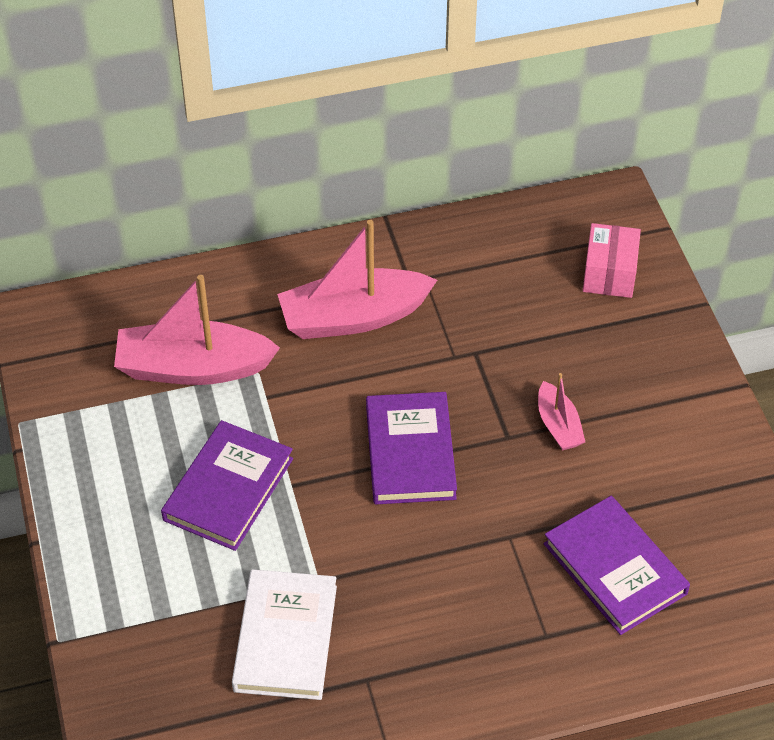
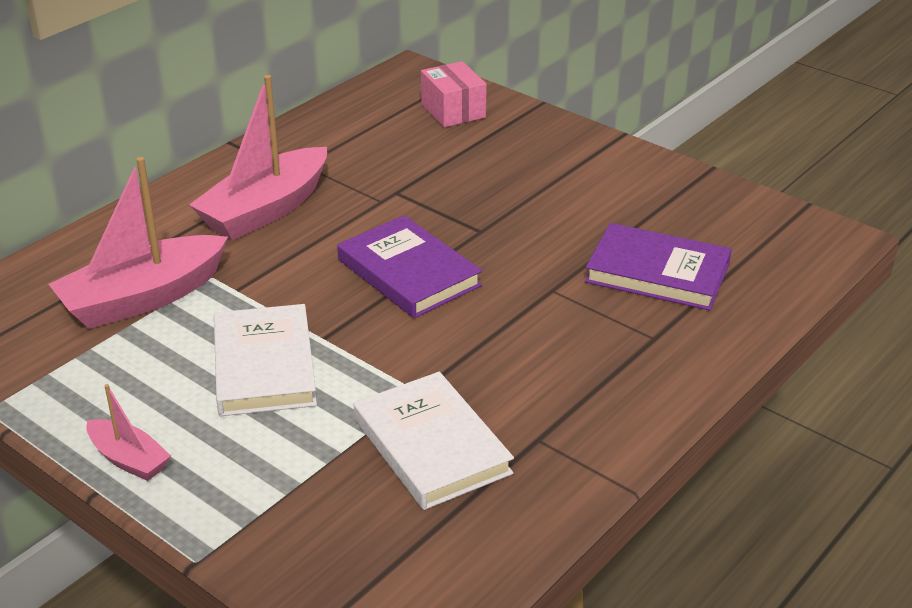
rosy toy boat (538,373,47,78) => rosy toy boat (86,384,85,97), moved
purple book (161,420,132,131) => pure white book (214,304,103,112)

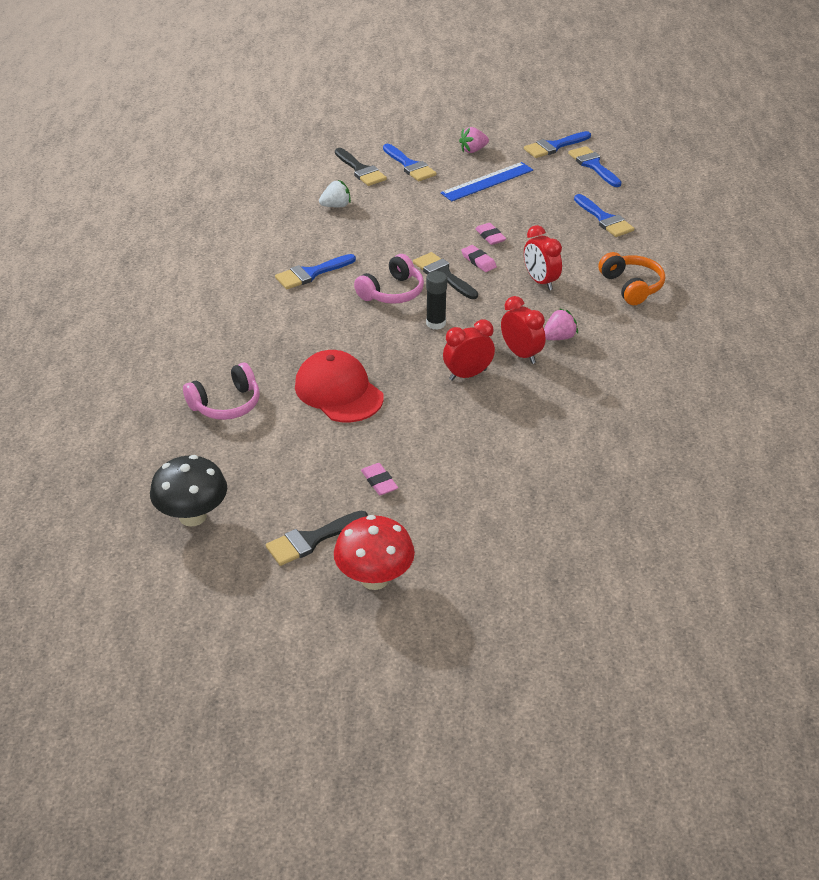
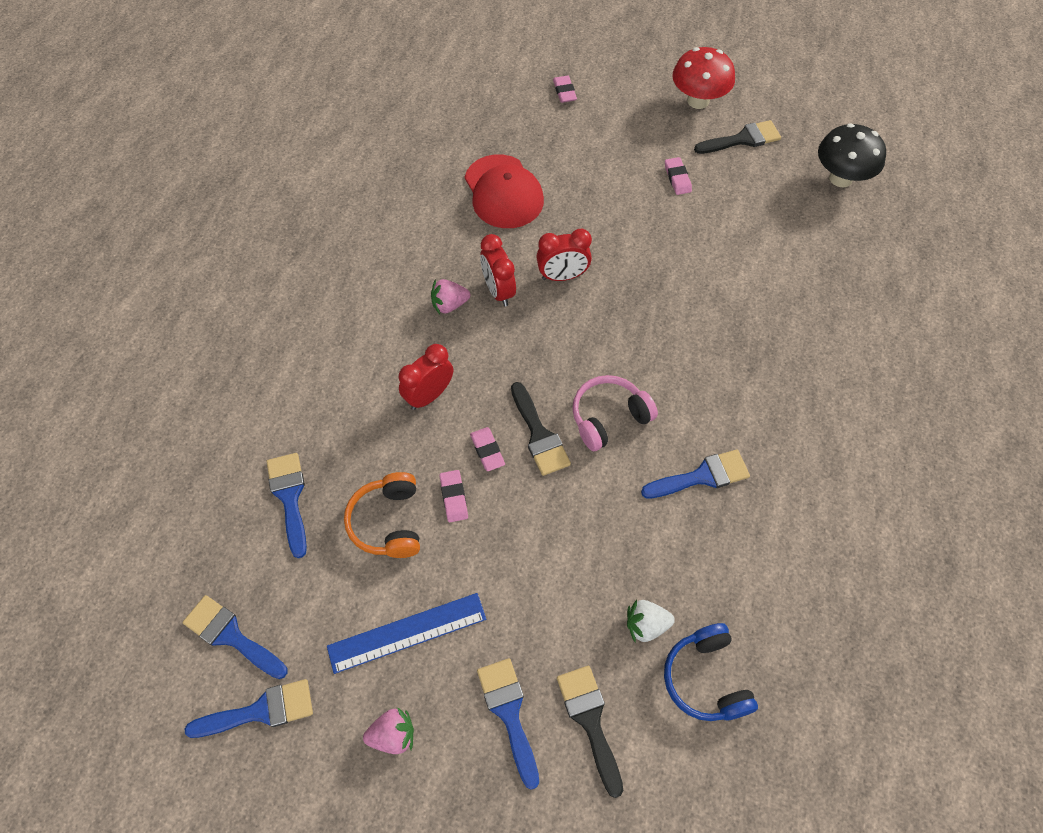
cobalt paintbrush (568,146,54,41) => cobalt paintbrush (183,595,105,84), 135 degrees clockwise
orange-coloured over-ear headphones (598,252,67,53) => orange-coloured over-ear headphones (344,472,76,86), moved
red clock (524,225,38,65) => red clock (399,344,54,66), 120 degrees counterclockwise
red peaked cap (295,350,89,72) => red peaked cap (465,154,79,74), moved
nothing => rosy gum eraser (553,76,24,27)
nothing => cobalt over-ear headphones (664,623,94,98)
rosy over-ear headphones (183,363,77,57) => nothing
ebony stick of glue (426,271,21,59) => nothing

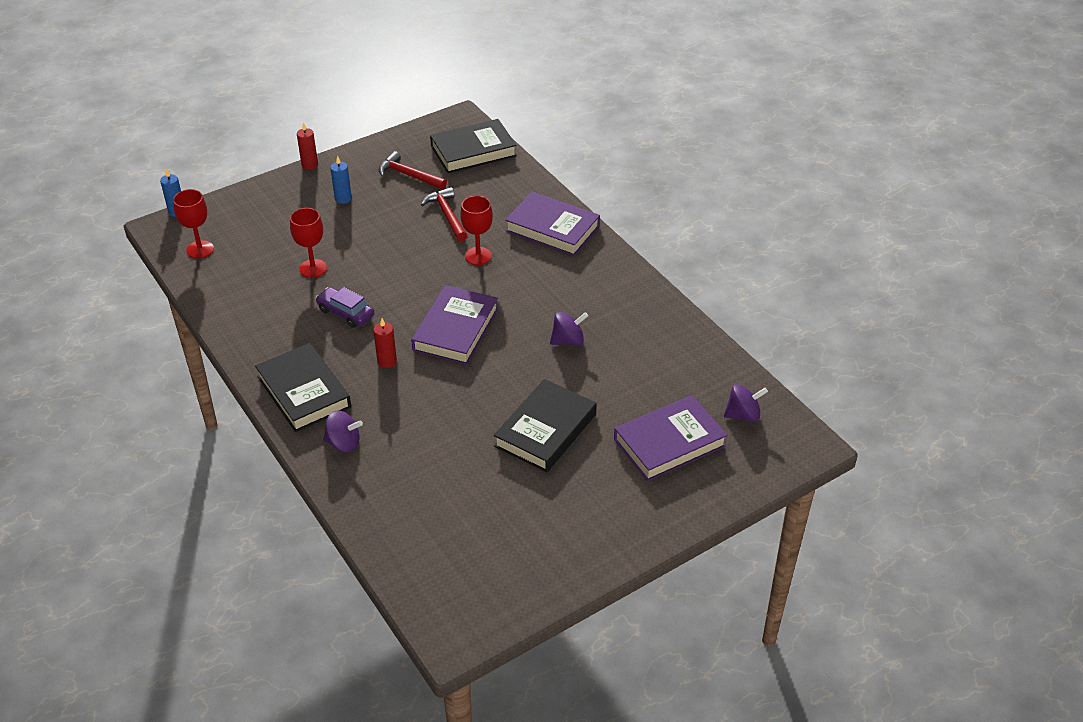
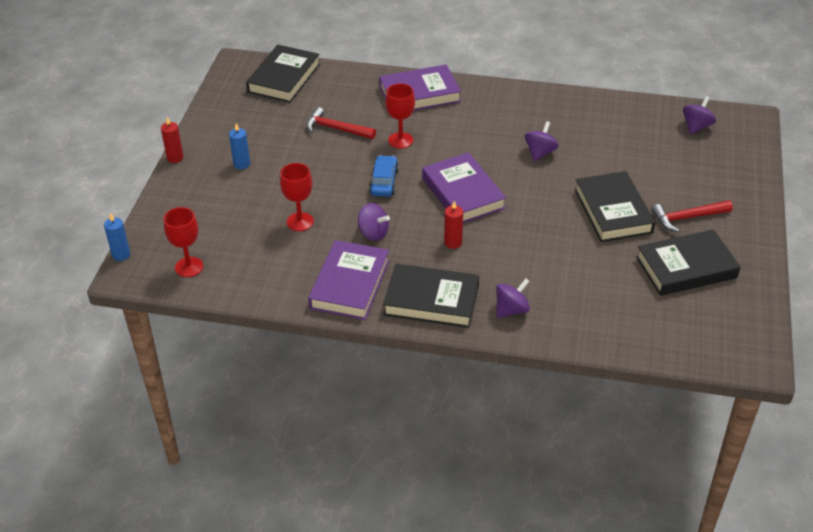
purple book (614,395,114,86) => purple book (308,240,81,80), moved
purple toy car (316,287,58,41) => purple toy top (358,203,32,38)
nothing => cobalt toy car (369,155,30,42)
nothing => ebony book (636,229,105,67)
red carpenter's hammer (379,151,68,38) => red carpenter's hammer (651,200,82,32), moved

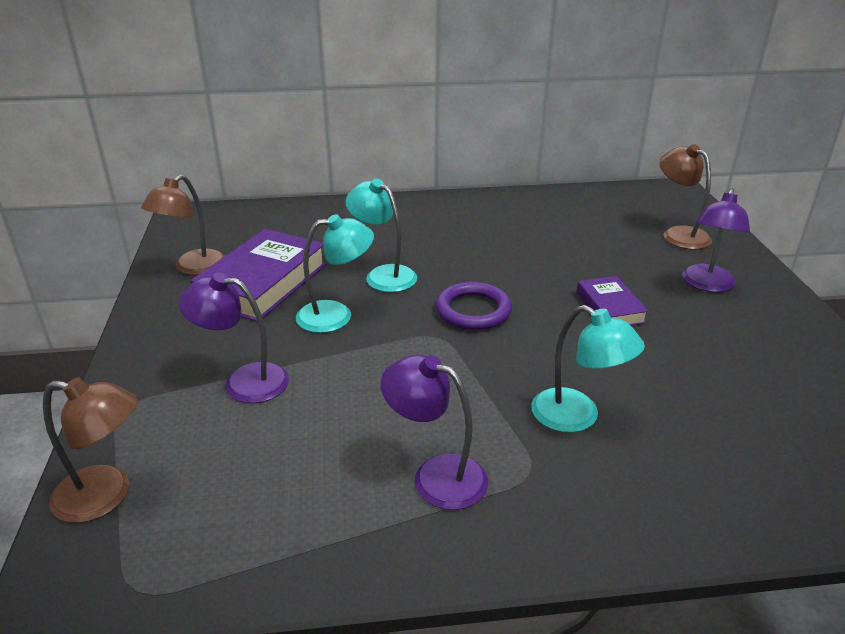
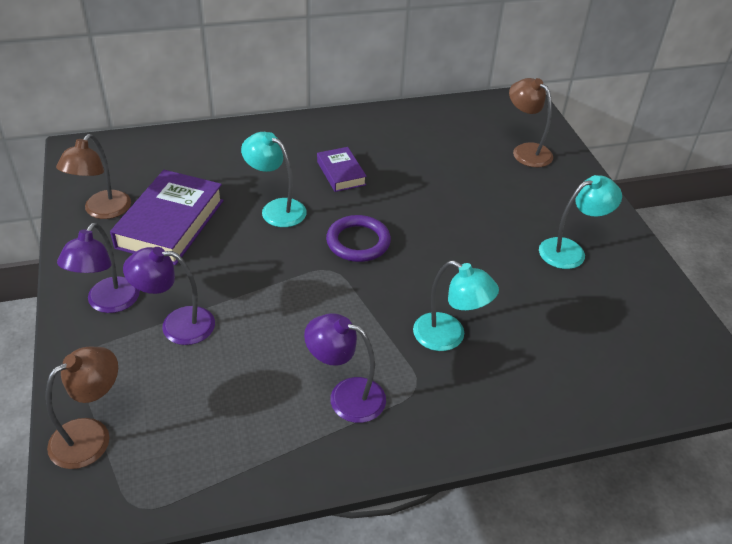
brown desk lamp (43,377,95,146) => brown desk lamp (46,347,72,122), 45 degrees counterclockwise
purple desk lamp (682,189,68,103) => purple desk lamp (57,223,83,90), moved
purple book (577,276,72,50) => purple book (317,147,50,45), moved
turquoise desk lamp (296,214,78,119) => turquoise desk lamp (539,175,83,94), moved

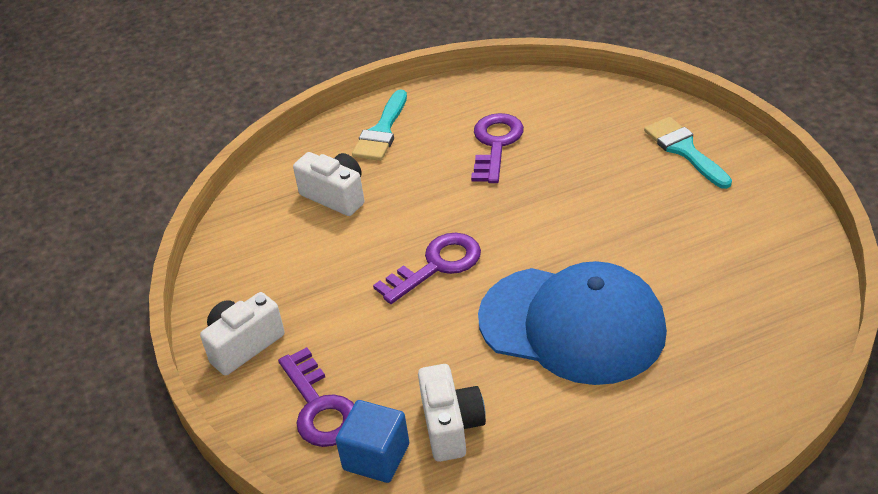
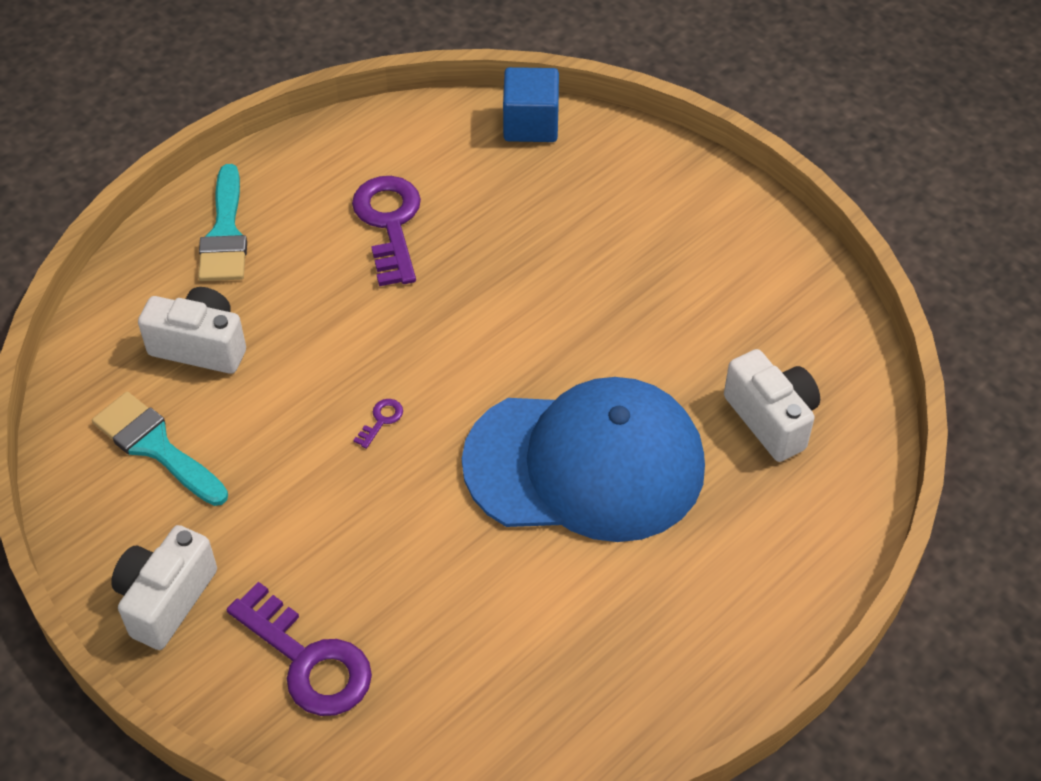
turquoise paintbrush (644,117,88,72) => turquoise paintbrush (92,392,136,114), moved
purple door key (373,233,108,71) => purple door key (353,399,50,50), x0.41
cobalt solid cube (336,400,73,83) => cobalt solid cube (503,67,56,75), moved
pure white photo camera (418,364,68,98) => pure white photo camera (724,349,96,113), moved

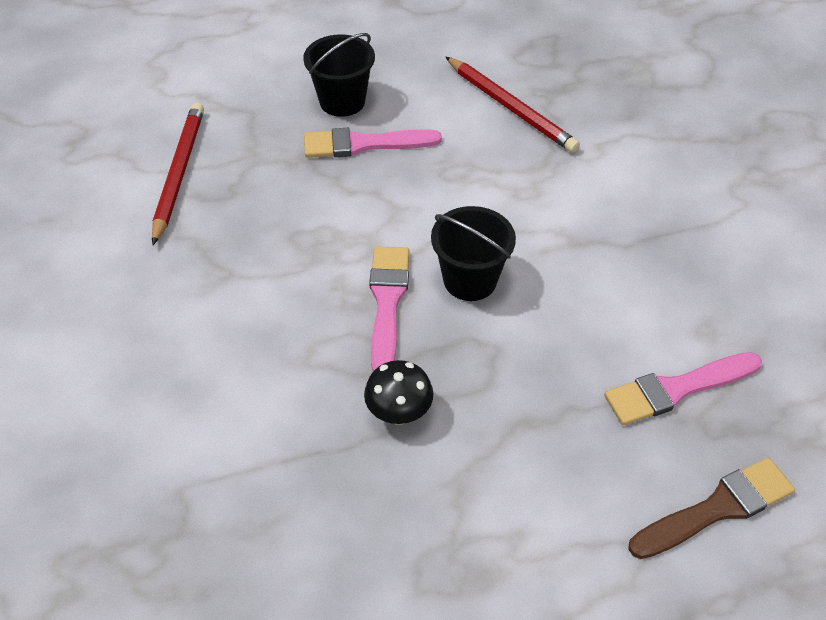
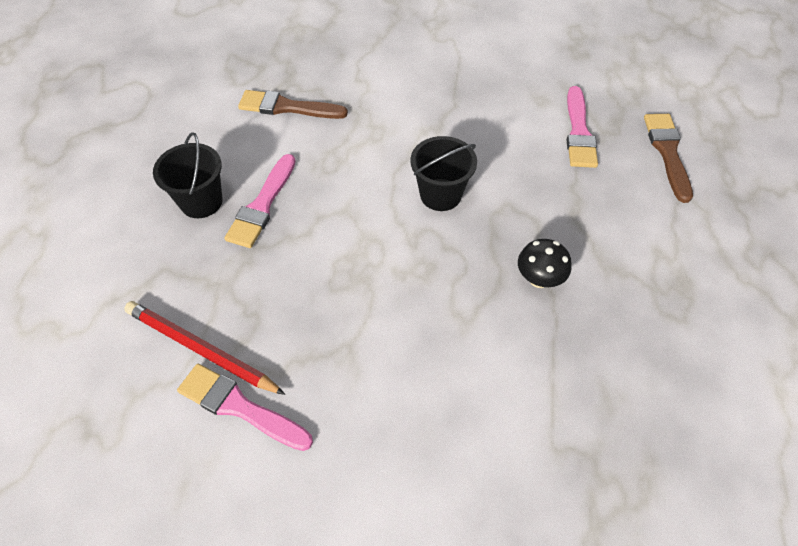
rosy paintbrush (369,246,40,125) => rosy paintbrush (177,364,136,87), moved
red pencil (446,57,134,96) => brown paintbrush (238,90,110,29)

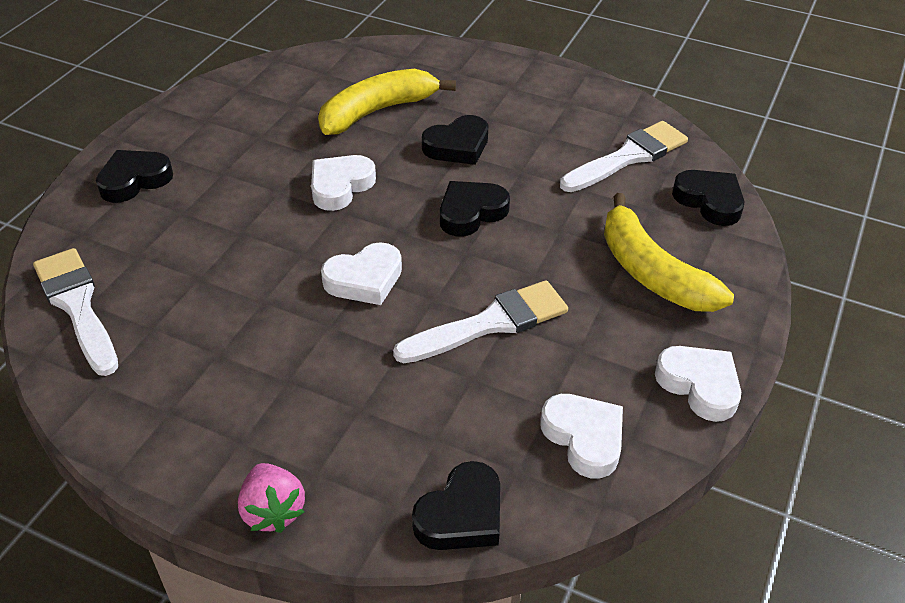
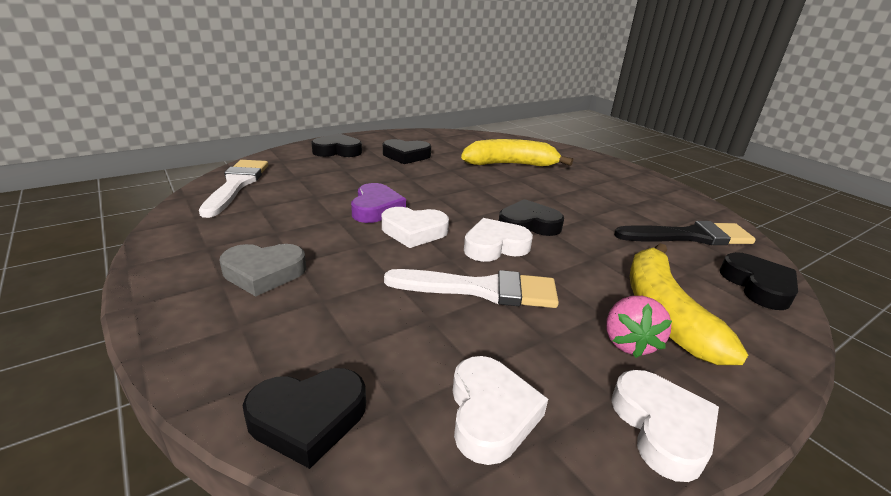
nothing => ash-grey heart (220,244,86,52)
nothing => purple heart (351,183,55,40)
ebony heart (422,115,67,50) => ebony heart (383,139,48,25), moved
pure white heart (311,155,65,56) => pure white heart (464,218,69,44), moved
rosy strawberry (238,463,67,70) => rosy strawberry (606,296,66,62), moved
pure white paintbrush (560,121,128,71) => ebony paintbrush (614,221,142,24)

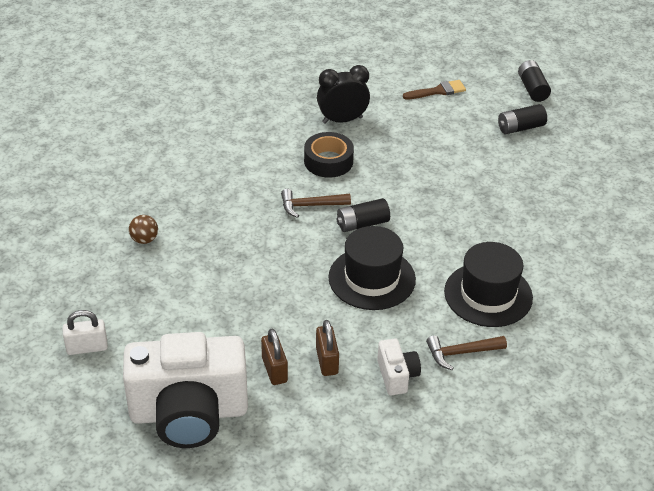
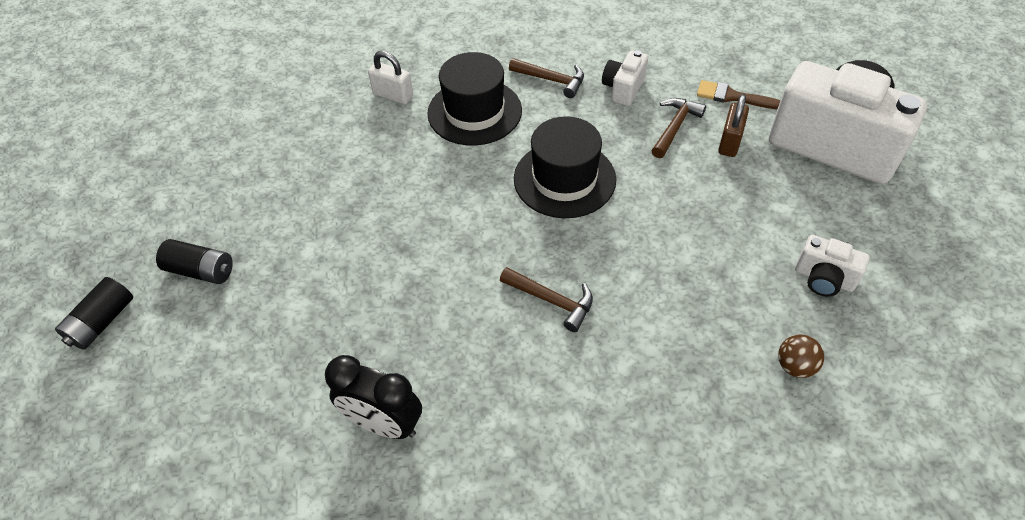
pure white padlock (63,310,45,45) => pure white padlock (368,51,45,53), moved
brown padlock (316,320,23,56) => brown carpenter's hammer (651,98,55,60)
brown paintbrush (403,80,63,19) => brown paintbrush (697,80,83,29), moved
nothing => pure white photo camera (795,235,75,62)
ebony roll of tape (304,132,50,46) => nothing
ebony AA battery (337,198,53,34) => nothing

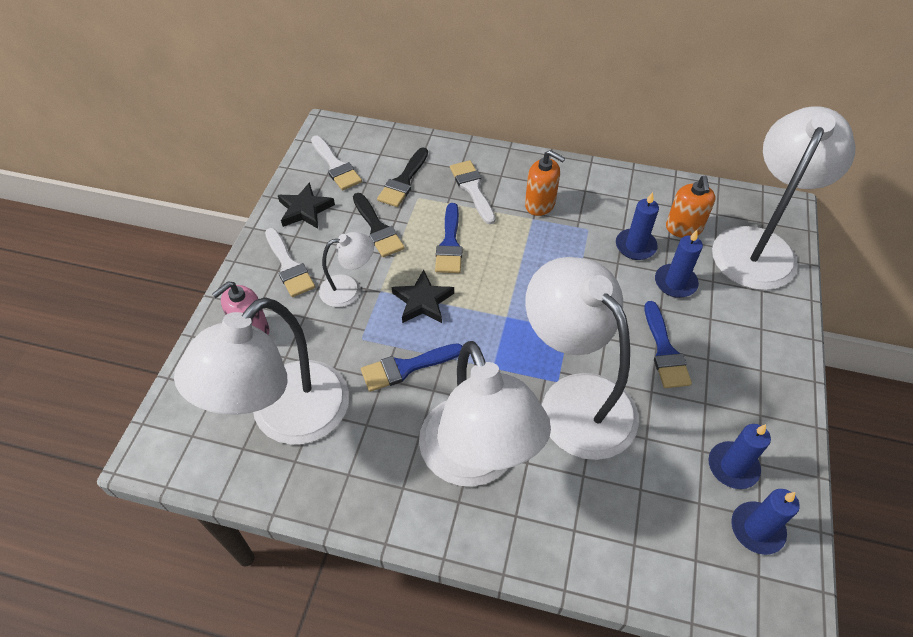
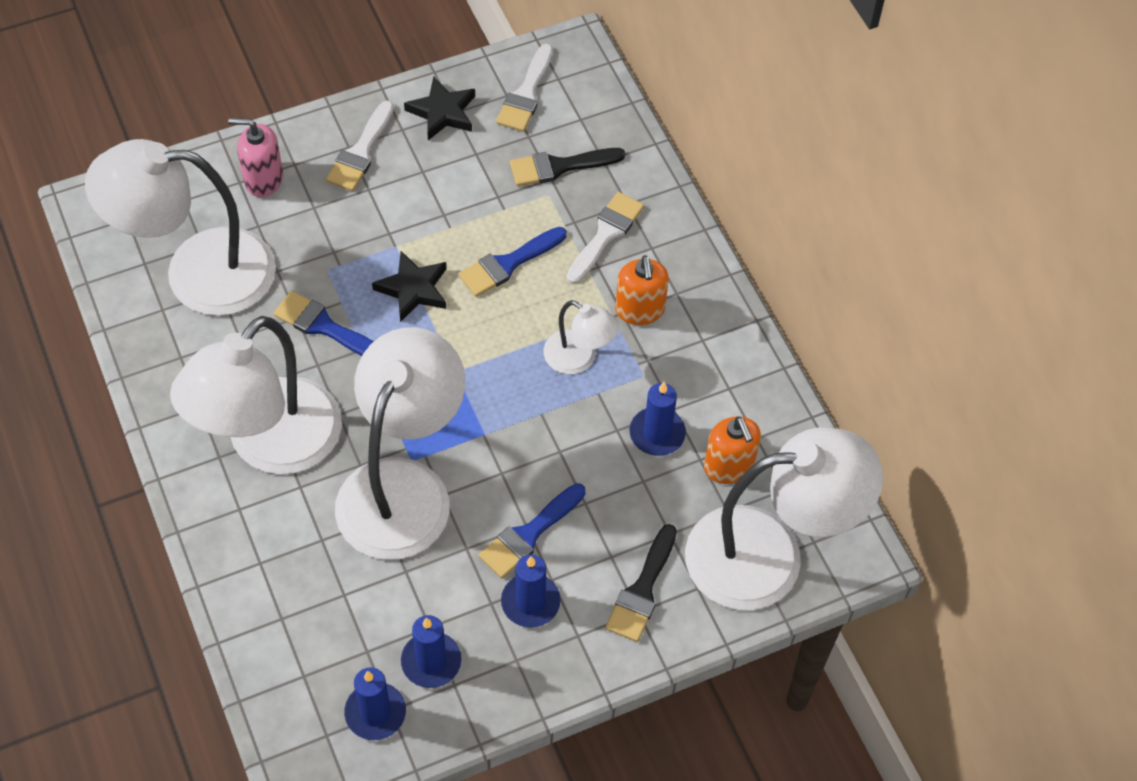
cobalt candle (655,230,48,68) => cobalt candle (501,555,59,73), moved
pure white desk lamp (319,232,55,75) => pure white desk lamp (544,300,75,74), moved
ebony paintbrush (353,193,52,64) => ebony paintbrush (606,524,71,118), moved
orange-coloured soap pump (666,176,50,62) => orange-coloured soap pump (704,416,57,68), 75 degrees counterclockwise

